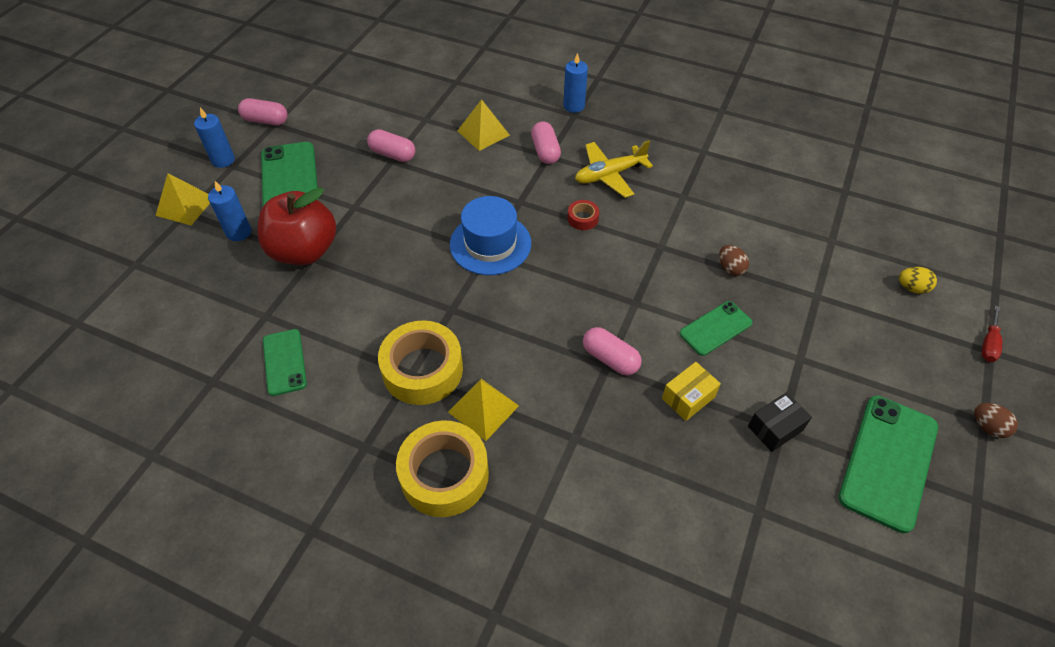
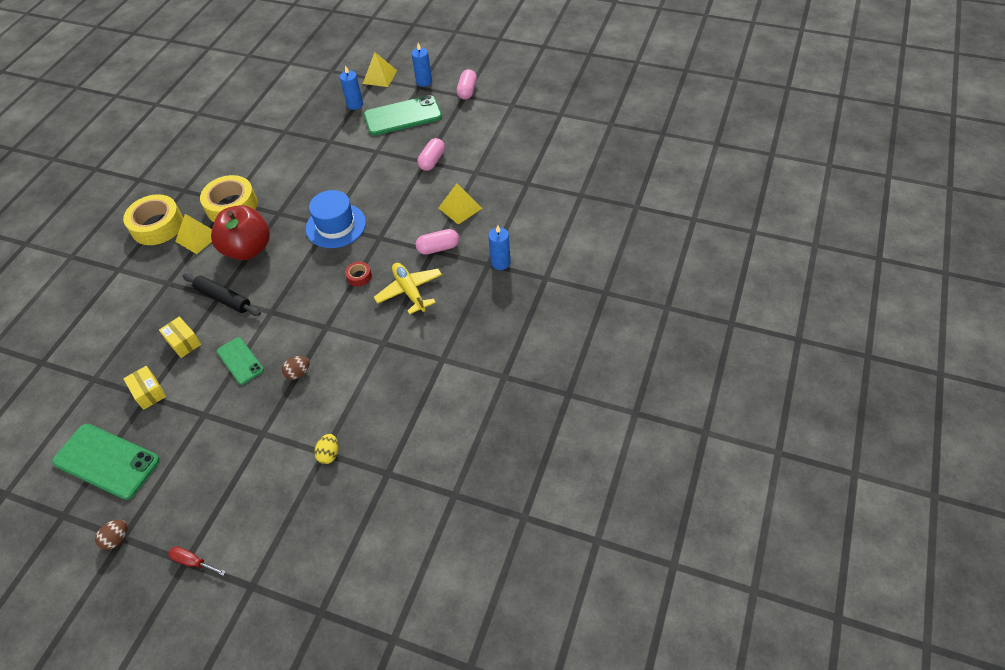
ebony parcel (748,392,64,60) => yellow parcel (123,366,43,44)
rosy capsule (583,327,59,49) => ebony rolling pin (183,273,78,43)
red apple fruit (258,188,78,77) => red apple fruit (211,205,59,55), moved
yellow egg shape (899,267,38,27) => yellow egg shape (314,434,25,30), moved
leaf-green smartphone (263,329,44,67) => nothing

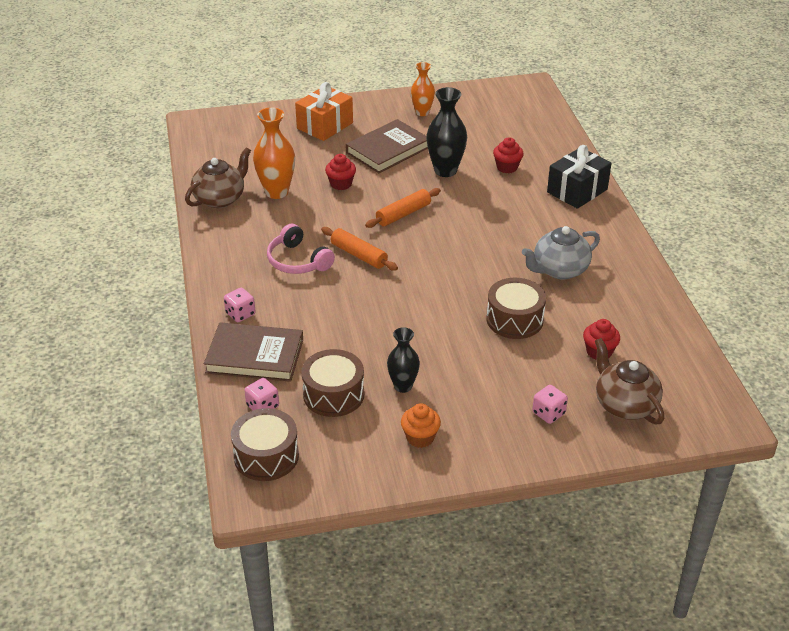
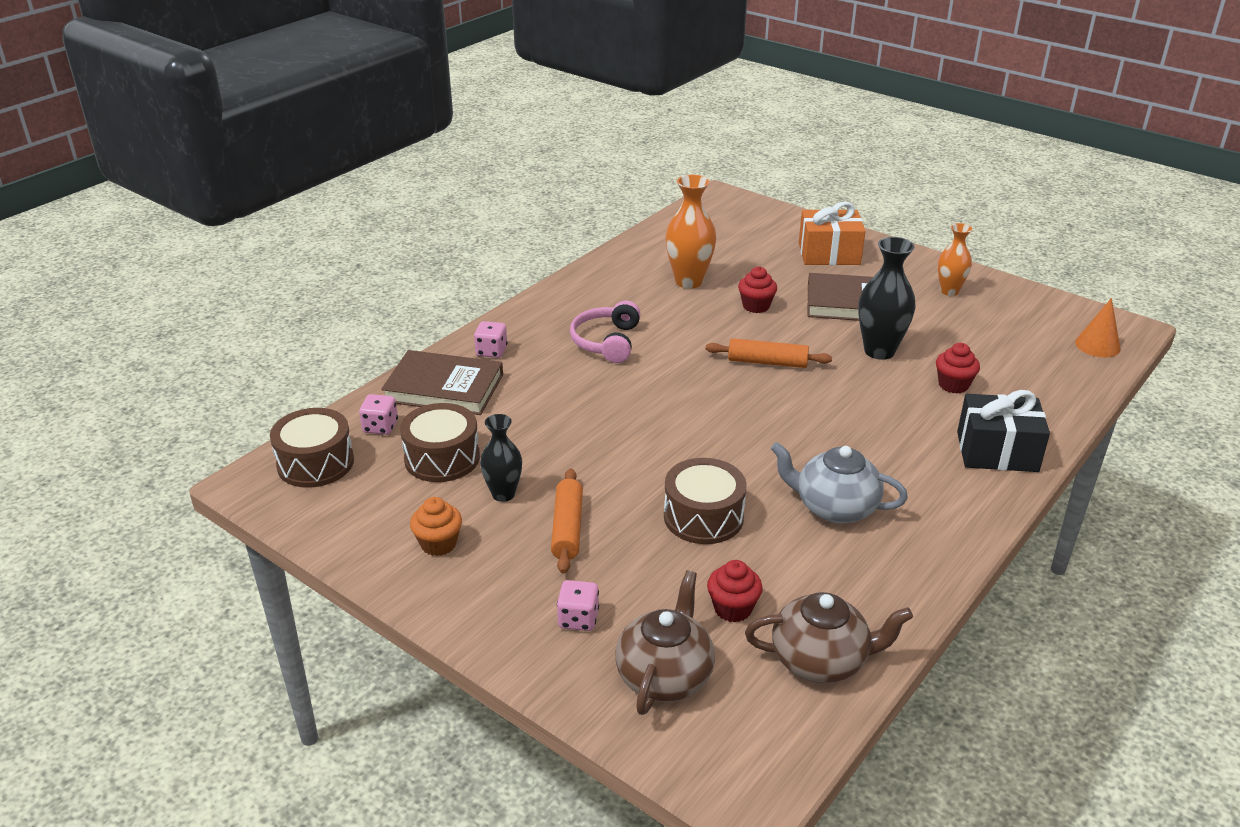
brown book (204,322,99,60) => brown book (381,350,122,65), 45 degrees counterclockwise
orange-coloured rolling pin (321,227,77,44) => orange-coloured rolling pin (551,468,32,106), moved
brown tea pot (185,147,66,61) => brown tea pot (745,592,168,91), moved
nothing => orange-coloured cone (1075,298,45,60)

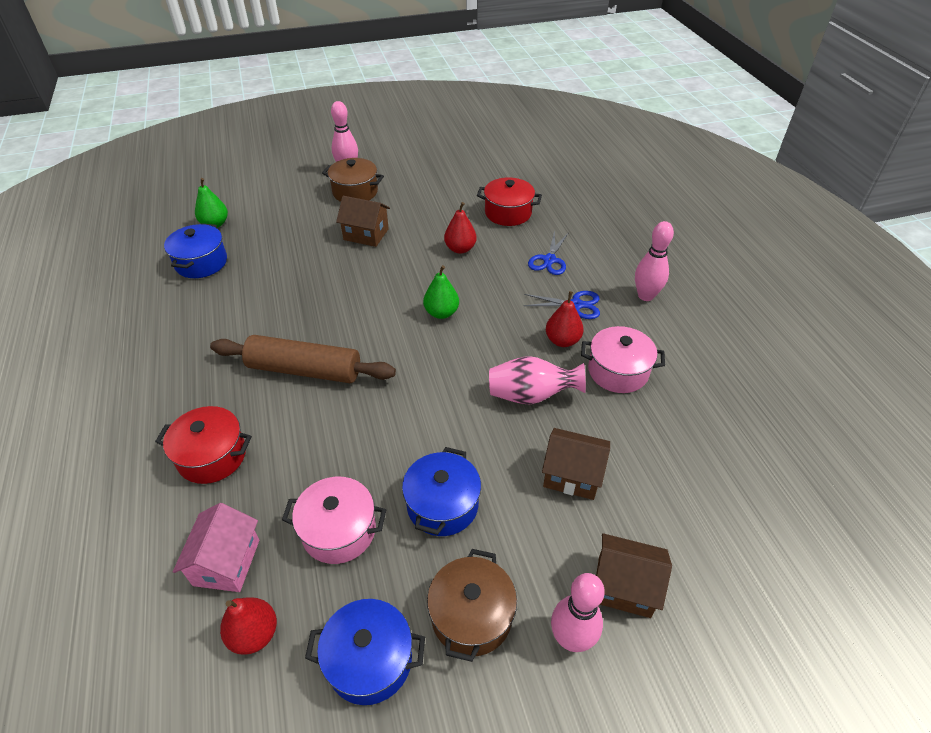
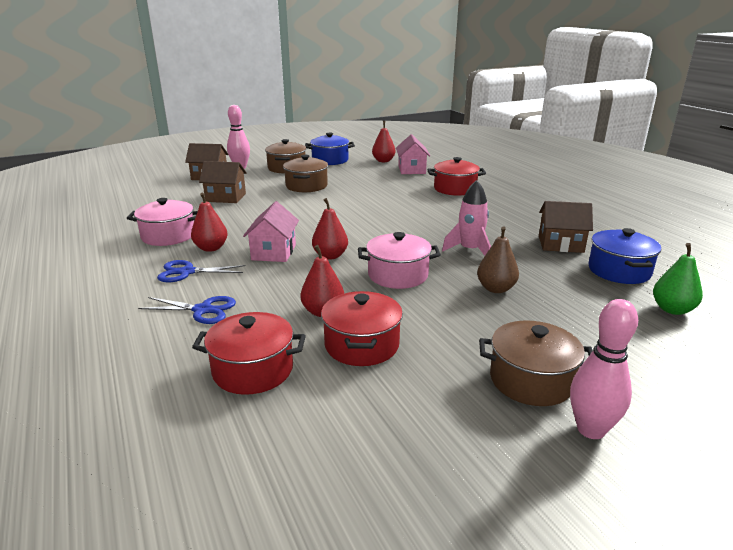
cobalt scissors (528,230,41,45) => cobalt scissors (138,296,98,28), 90 degrees clockwise
nothing => rosy cottage (243,201,56,61)
cobalt pot (402,447,79,89) => brown pot (283,155,45,37)
leaf-green toy pear (423,265,36,54) => red toy pear (312,198,36,61)
nothing => red pot (321,291,82,75)
rosy pot (282,477,104,87) => rosy pot (358,232,83,57), moved
nothing => rosy rocket (442,180,49,76)
nothing => brown toy pear (477,226,42,67)
brown cottage (336,196,54,51) => brown cottage (539,201,54,52), moved
brown rolling pin (210,335,186,48) => nothing
rosy vase (489,356,97,48) => nothing
rosy bowling pin (635,221,39,80) => nothing

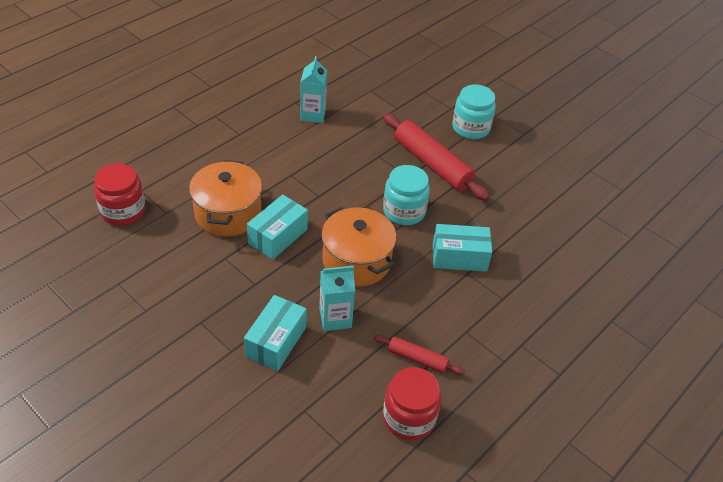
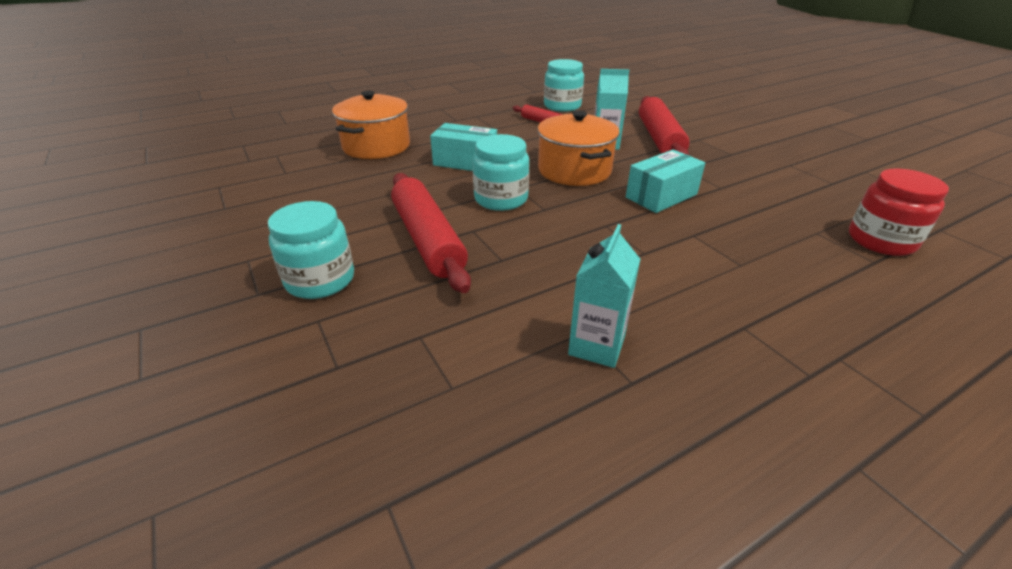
orange-coloured pot (189,160,73,77) => orange-coloured pot (332,91,78,68), moved
red preserve jar (383,367,58,74) => turquoise preserve jar (544,59,40,53)
turquoise parcel (244,295,63,76) => red rolling pin (639,96,51,59)

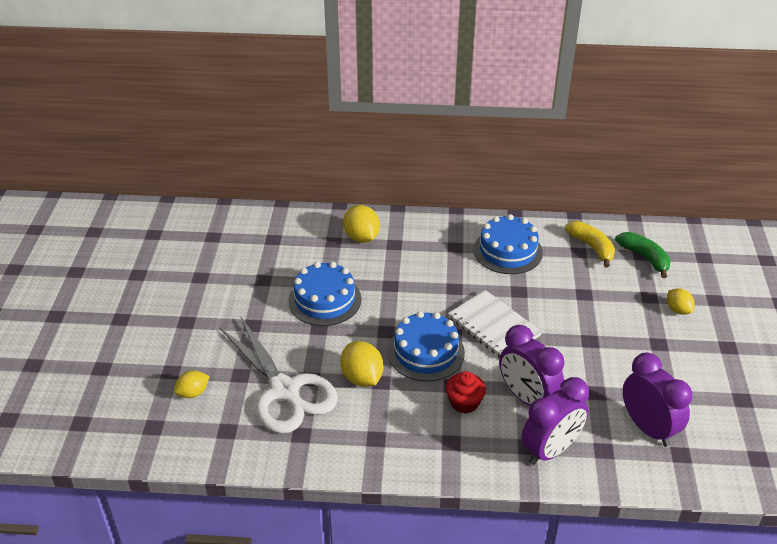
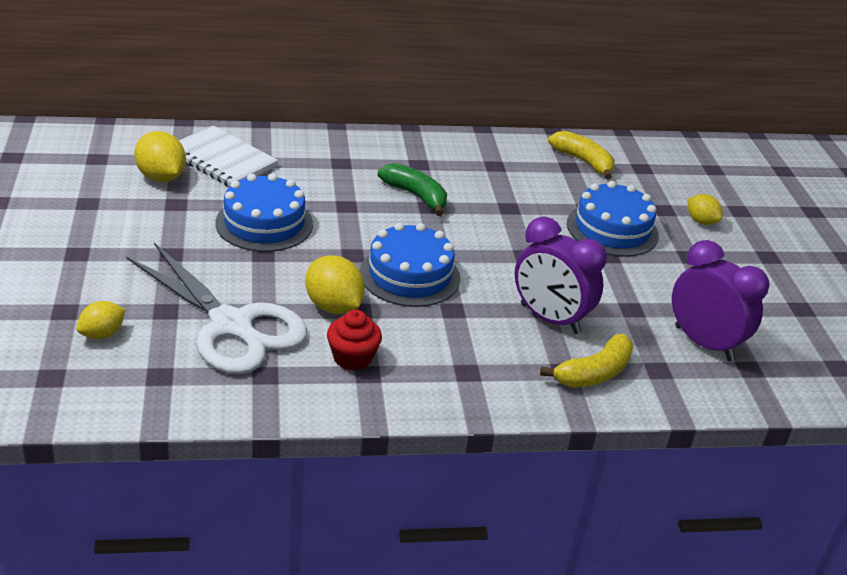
yellow citrus fruit (343,205,37,38) => yellow citrus fruit (134,131,52,51), moved
pure white exercise book (448,290,94,68) => pure white exercise book (179,125,100,62), moved
red cupcake (446,371,40,43) => red cupcake (327,310,55,61), moved
leaf-green banana (615,232,56,46) => leaf-green banana (378,163,69,53), moved
purple clock (522,377,67,88) => yellow banana (540,334,94,54)
cobalt layer cake (474,214,69,60) => cobalt layer cake (567,181,92,76), moved

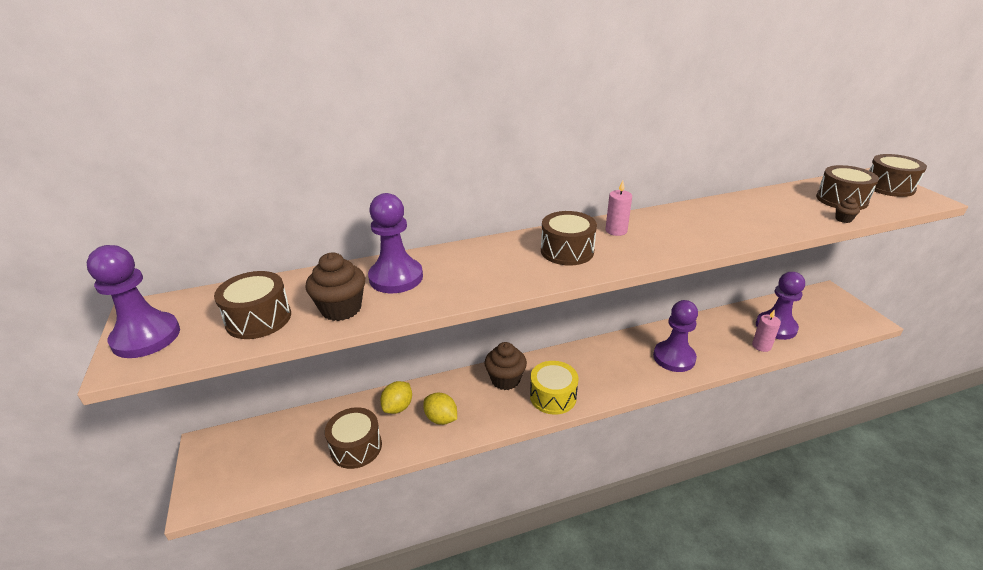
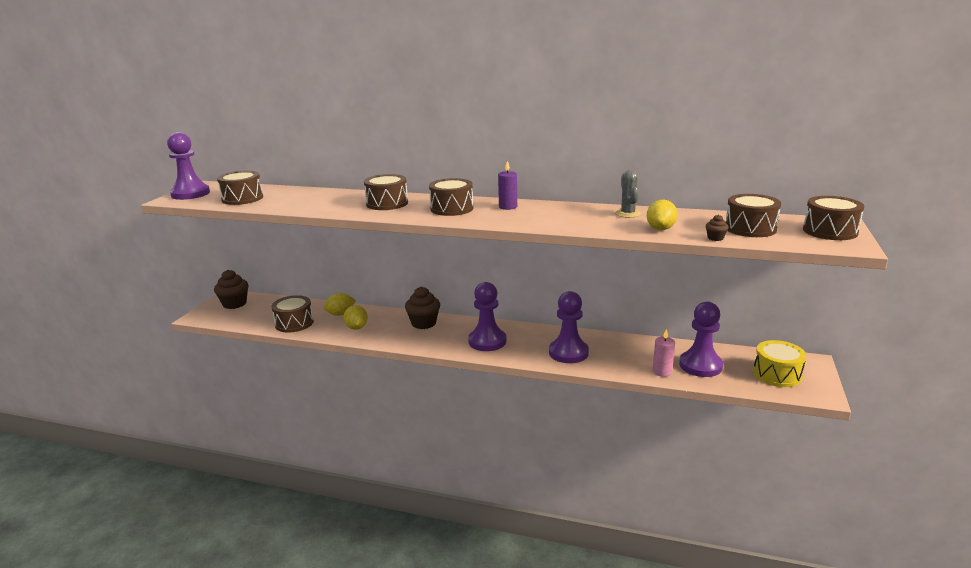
brown cupcake (305,253,60,68) => brown cupcake (214,270,34,39), moved
nothing => brown snare drum (364,174,44,36)
purple game pawn (368,193,55,100) => purple game pawn (468,282,39,69), moved
rosy candle (605,180,27,56) => purple candle (498,161,19,49)
nothing => ash-grey prickly plant (615,170,26,48)
nothing => yellow citrus fruit (647,200,31,30)
yellow snare drum (530,361,49,54) => yellow snare drum (753,340,54,47), moved

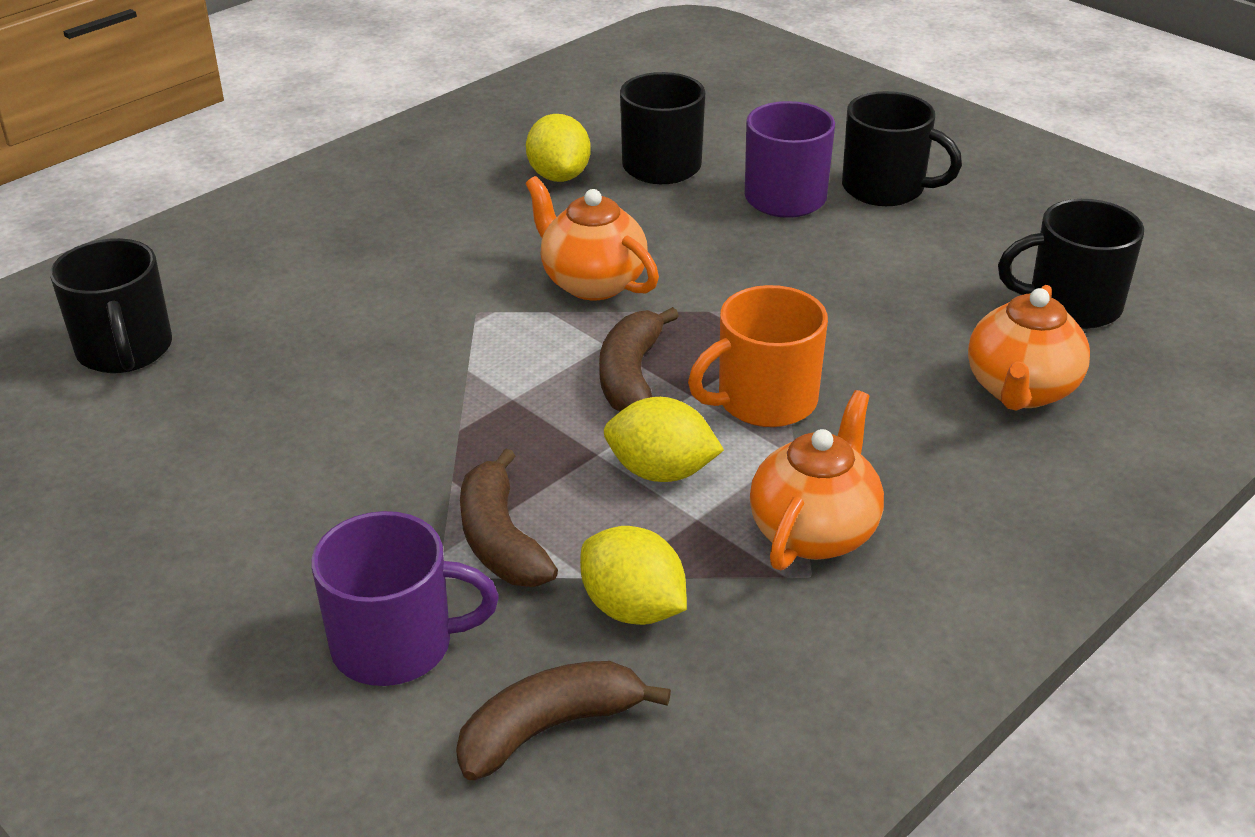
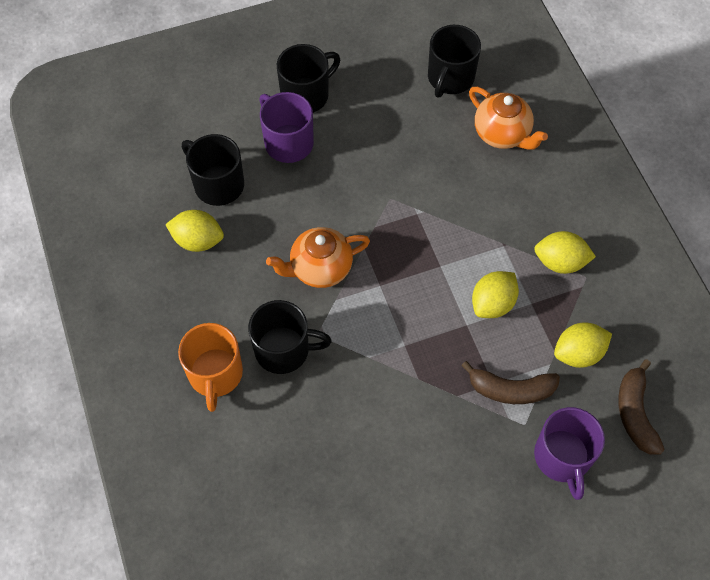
orange-coloured coffee mug (688,285,140,142) => orange-coloured coffee mug (178,323,65,89), moved
ebony coffee mug (50,238,122,135) => ebony coffee mug (248,300,84,74), moved
orange-coloured tea pot (750,390,134,180) => yellow citrus fruit (534,231,62,43)
purple coffee mug (311,511,188,175) => purple coffee mug (534,407,71,93), 150 degrees clockwise
brown banana (599,307,80,104) => nothing

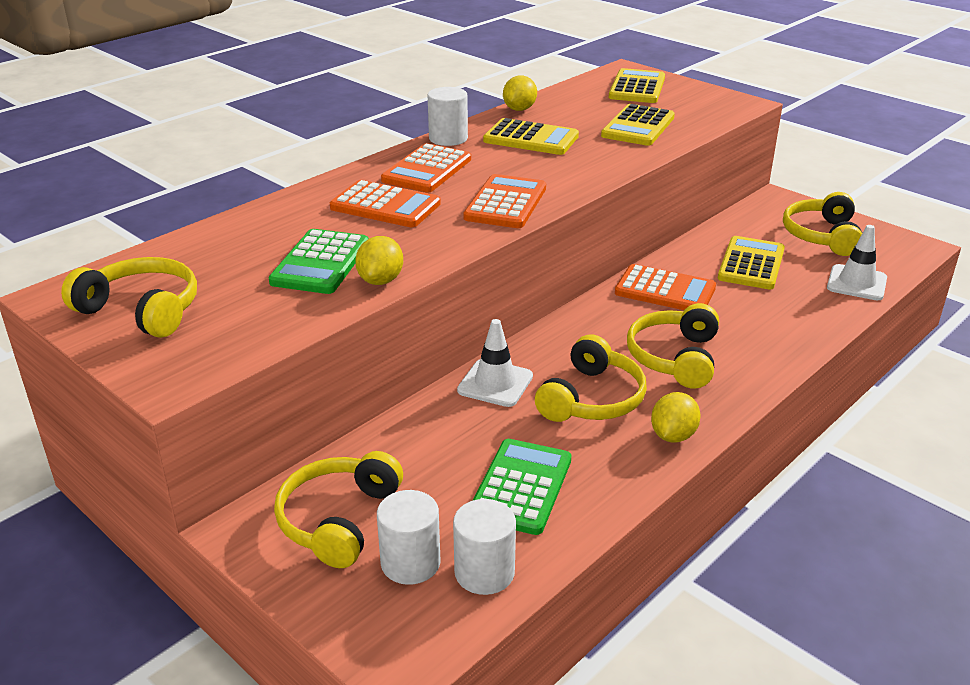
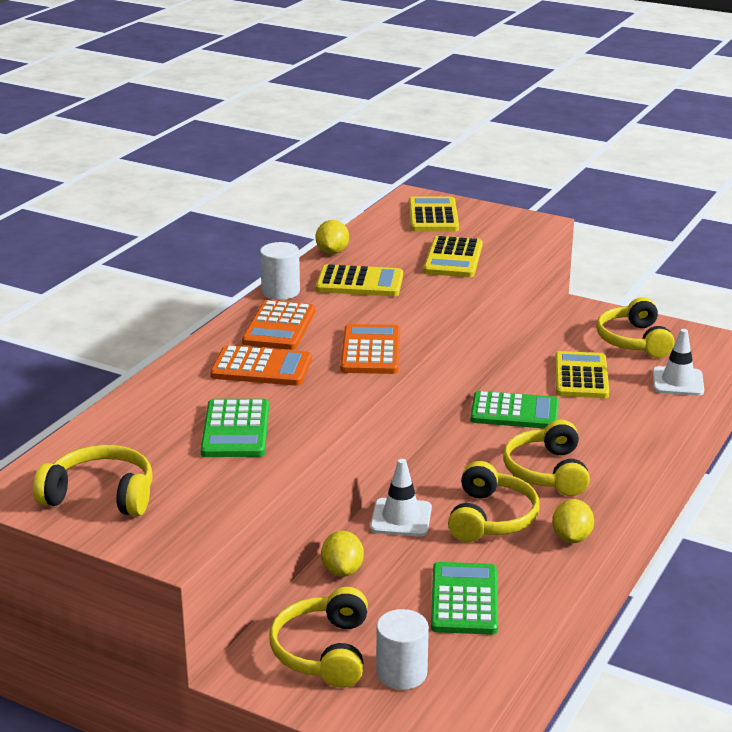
yellow citrus fruit (355,236,48,49) => yellow citrus fruit (321,531,43,46), moved
orange-coloured adding machine (615,264,101,46) => leaf-green adding machine (470,391,89,38)
pure white solid cylinder (453,499,63,96) => nothing

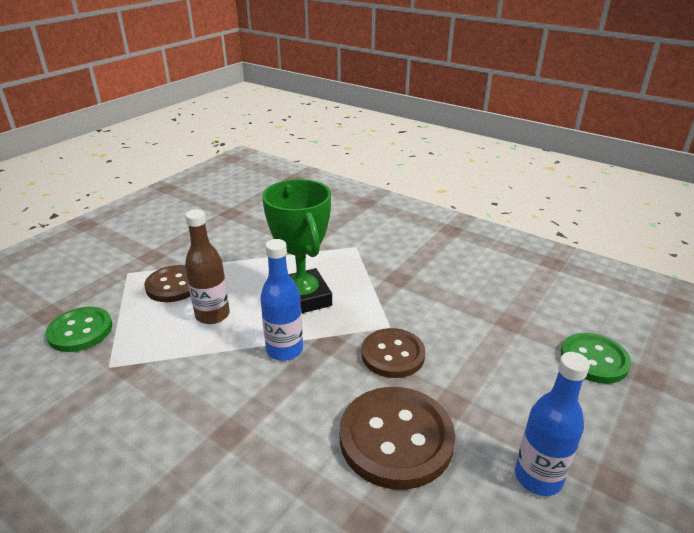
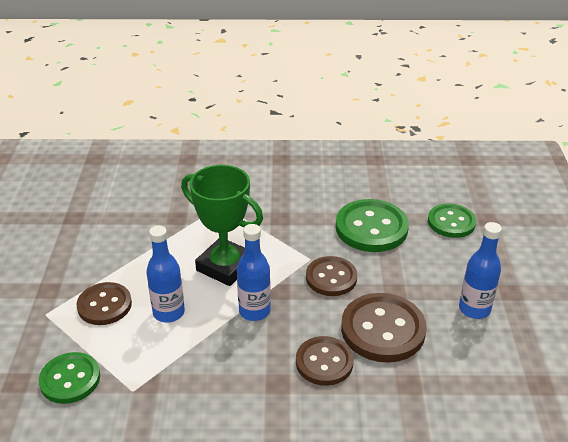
brown flask (185,209,45,115) => cobalt flask (146,225,39,98)
nothing => brown sewing button (296,336,58,50)
nothing => leaf-green sewing button (336,199,73,53)

